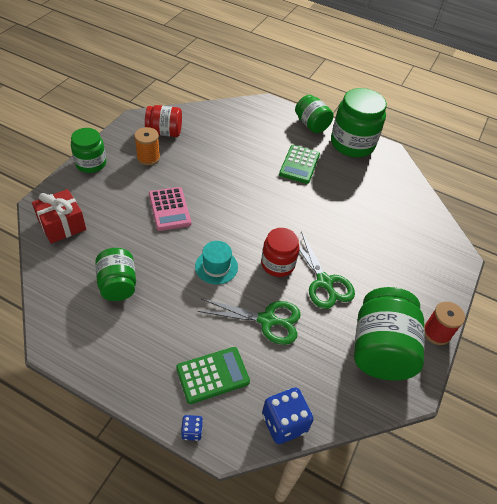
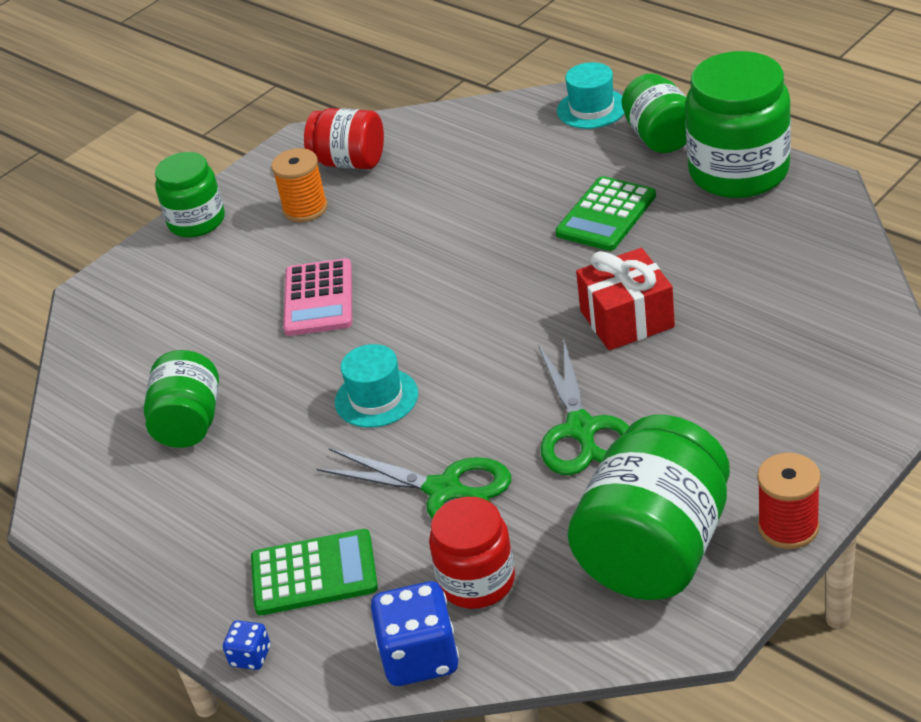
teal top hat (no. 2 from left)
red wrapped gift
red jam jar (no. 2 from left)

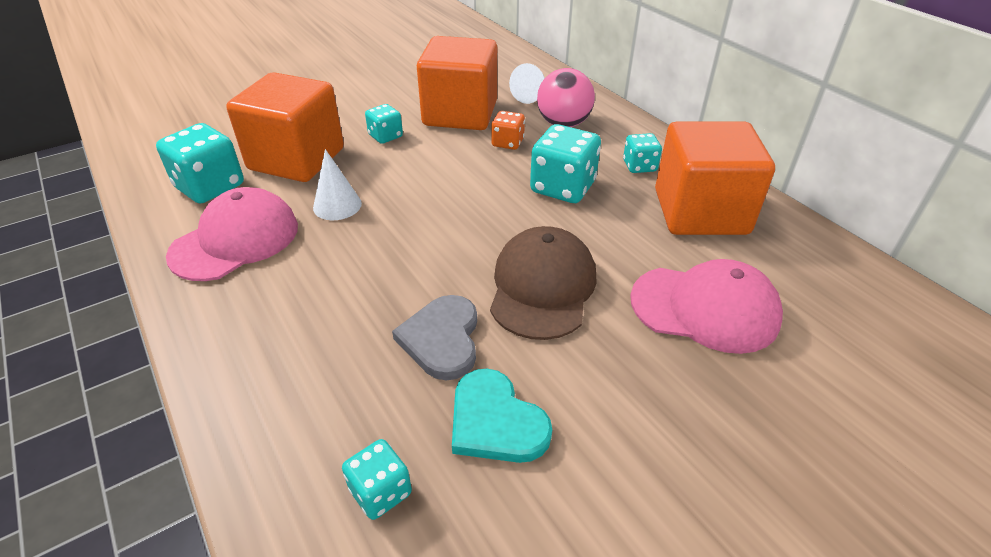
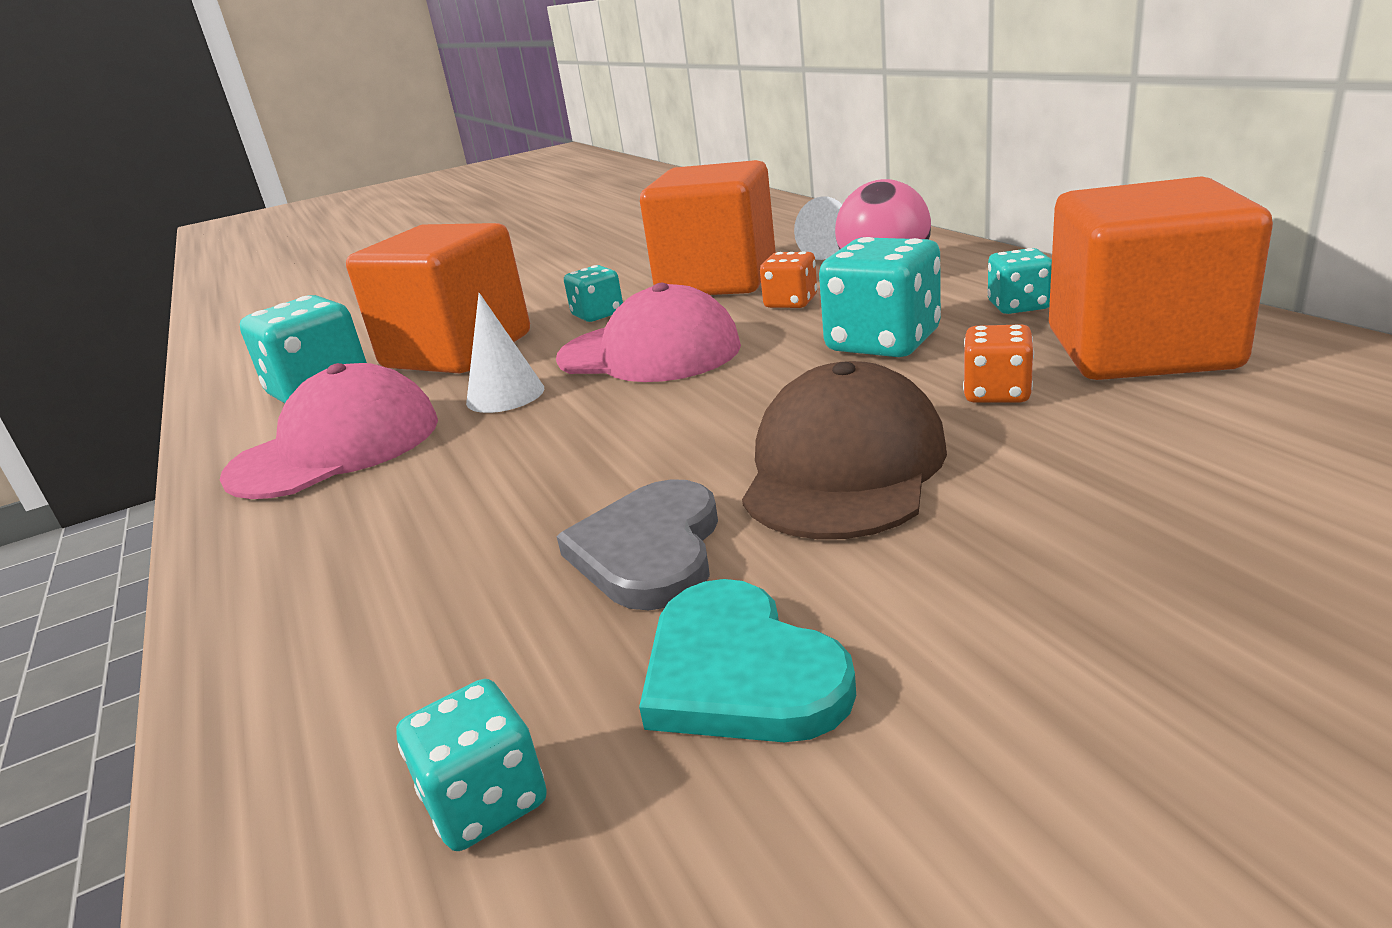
orange die (no. 2 from left)
rose-pink baseball cap (no. 2 from left)

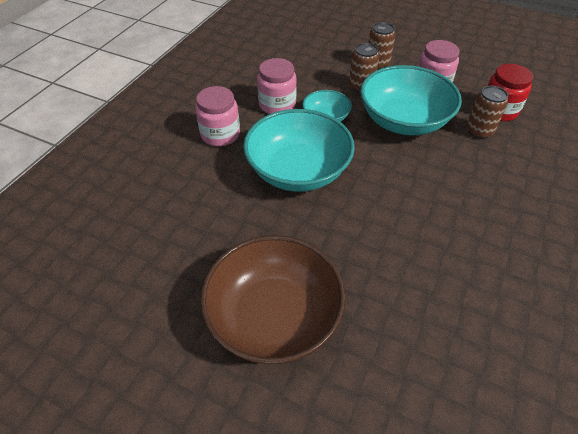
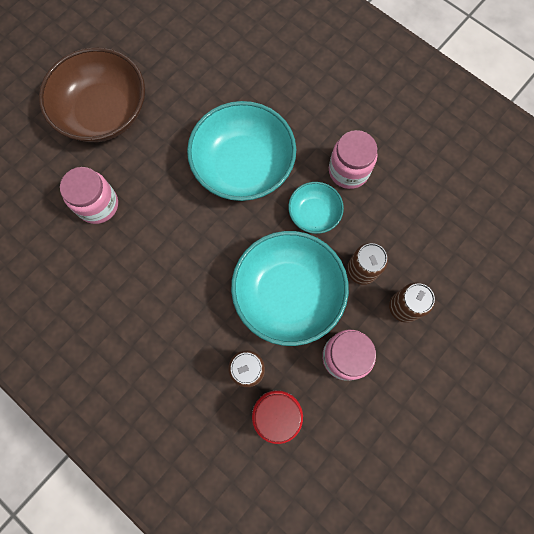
rose-pink jam jar (no. 1 from left)

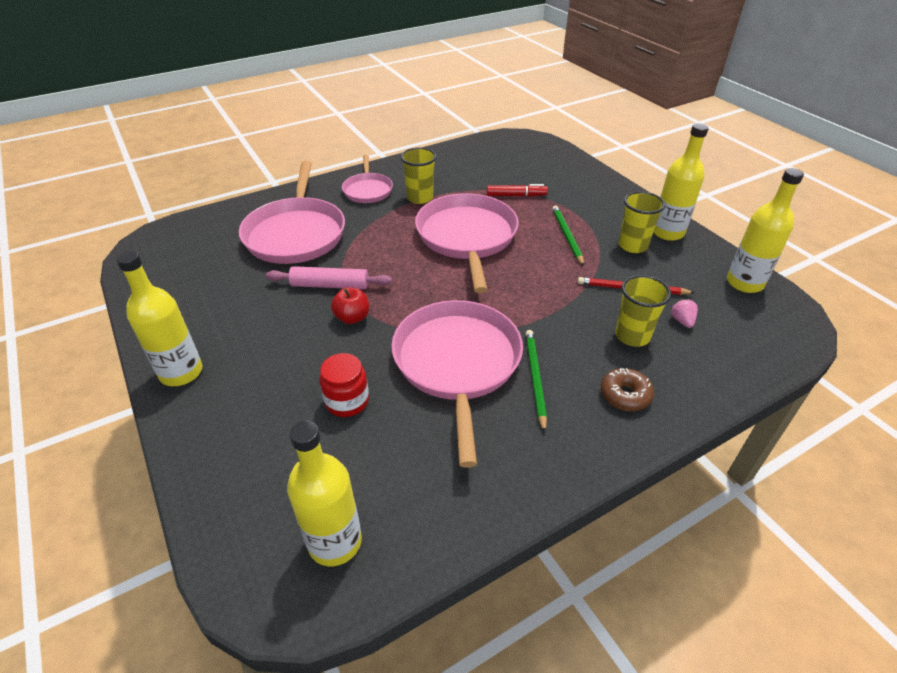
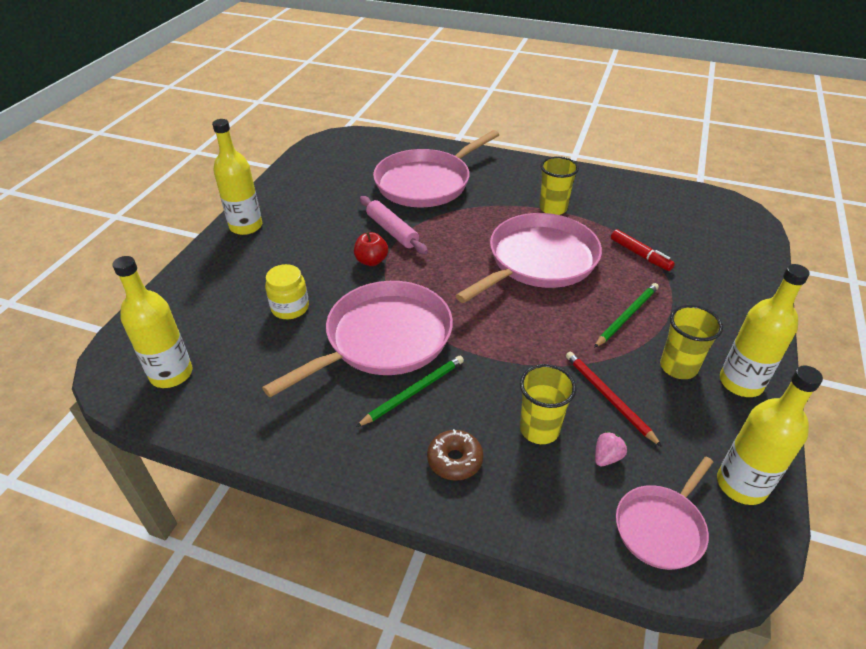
rose-pink pan (no. 4 from left)
bright yellow jam jar

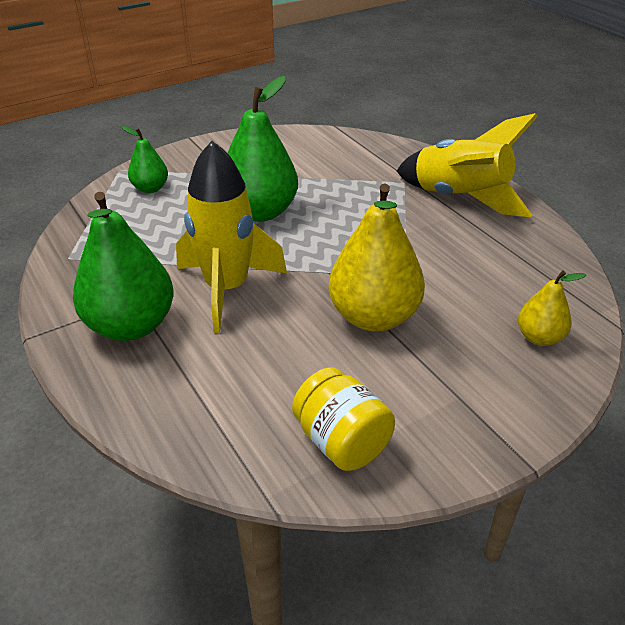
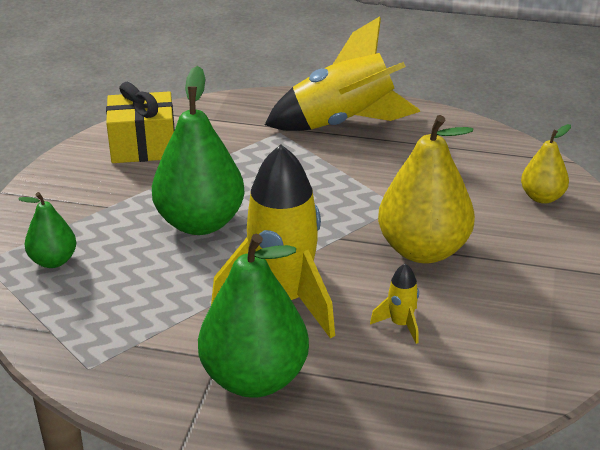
bright yellow jam jar
bright yellow wrapped gift
bright yellow spaceship (no. 3 from left)

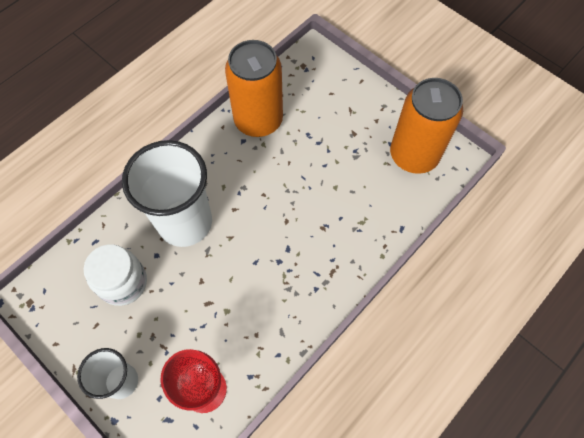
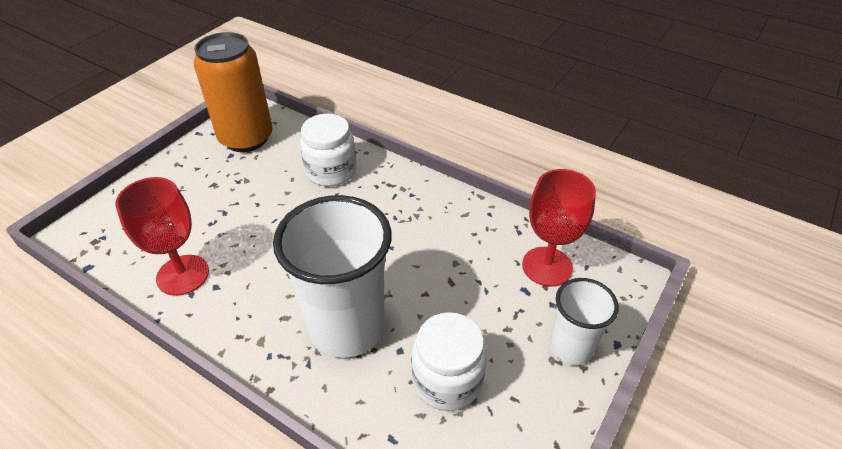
pure white jam jar (no. 1 from left)
red goblet (no. 1 from left)

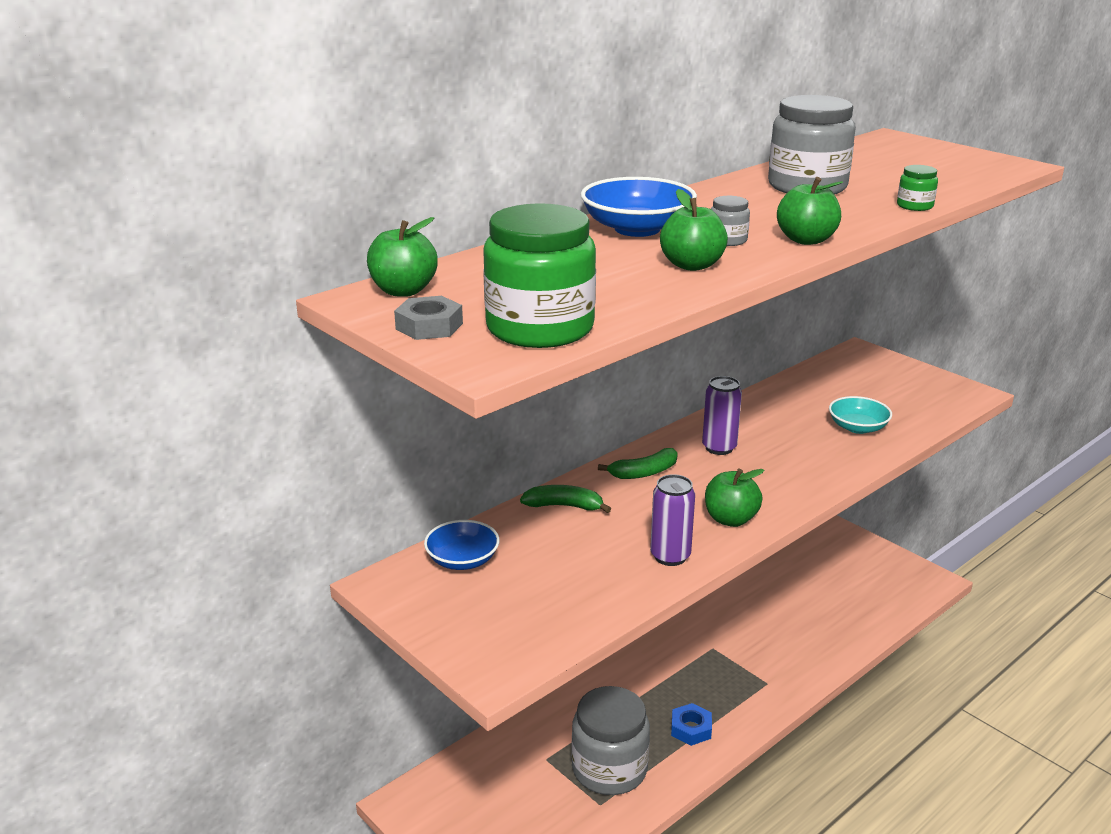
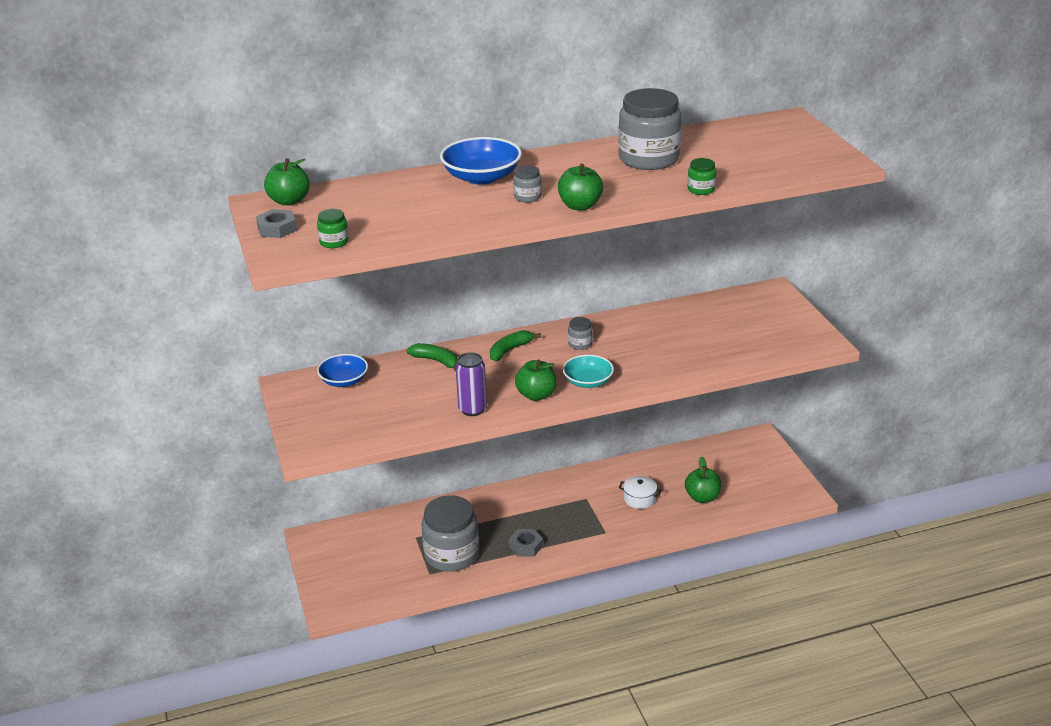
pure white cooking pot
green apple fruit (no. 4 from left)
teal serving bowl
ash-grey jam jar (no. 3 from left)
ash-grey hexagon nut (no. 2 from left)
green banana fruit (no. 2 from left)
green jam jar (no. 1 from left)

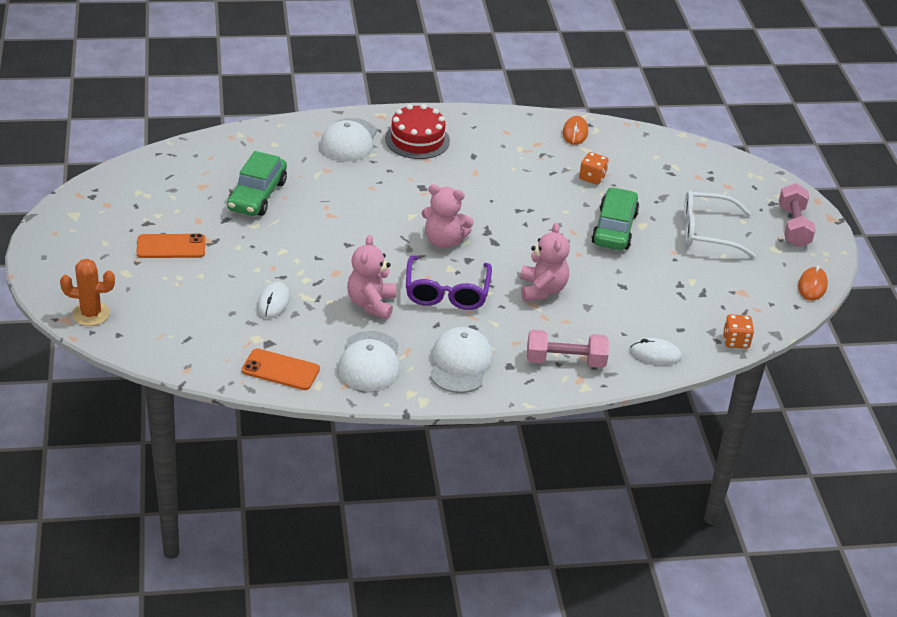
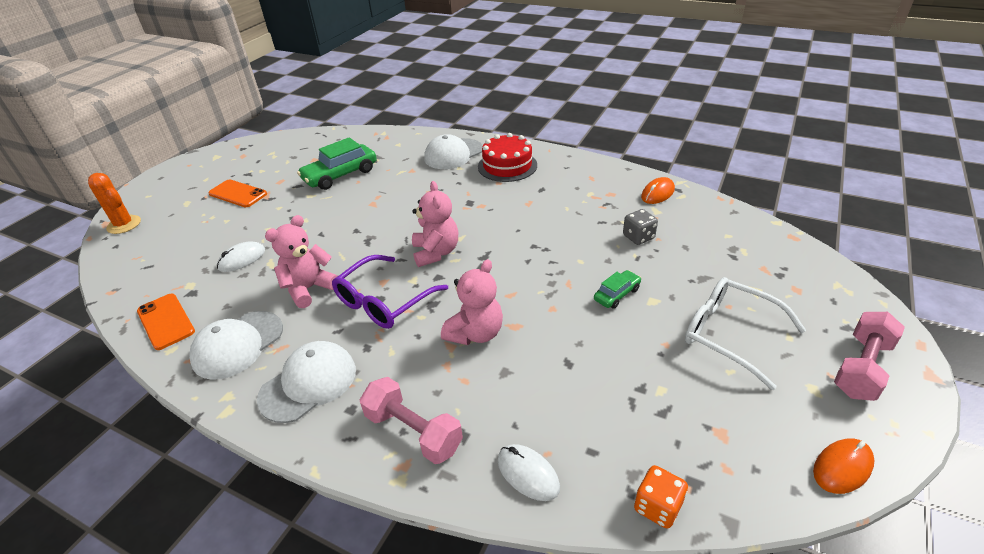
ash-grey die
rose-pink teddy (no. 2 from left)
green automobile (no. 2 from left)

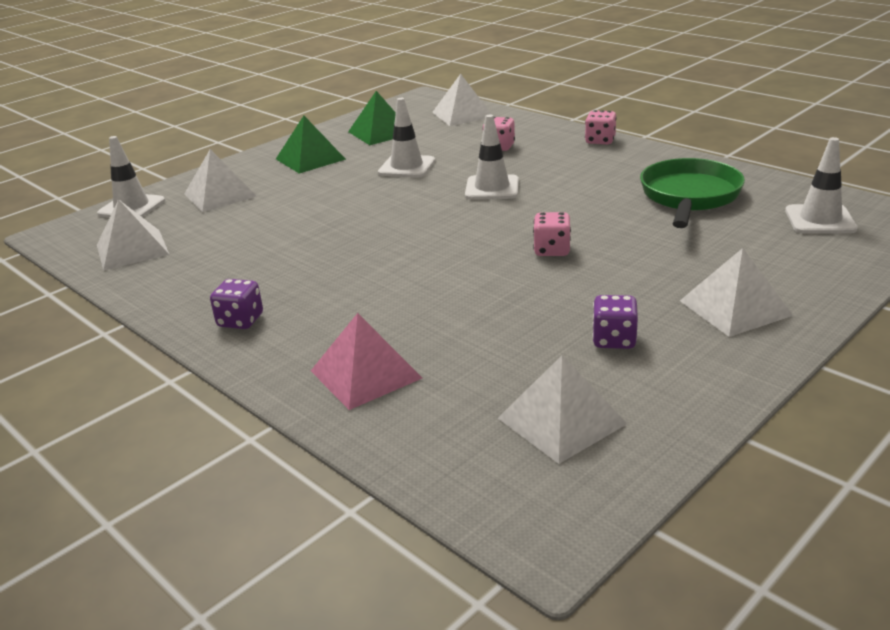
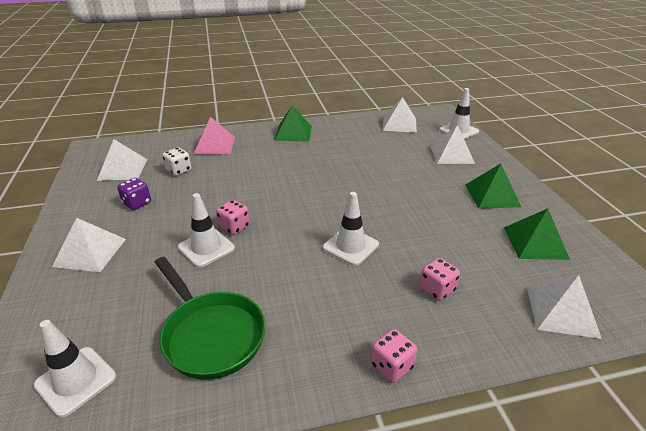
pure white die
pure white safety cone (no. 2 from left)
green pyramid shape (no. 1 from left)

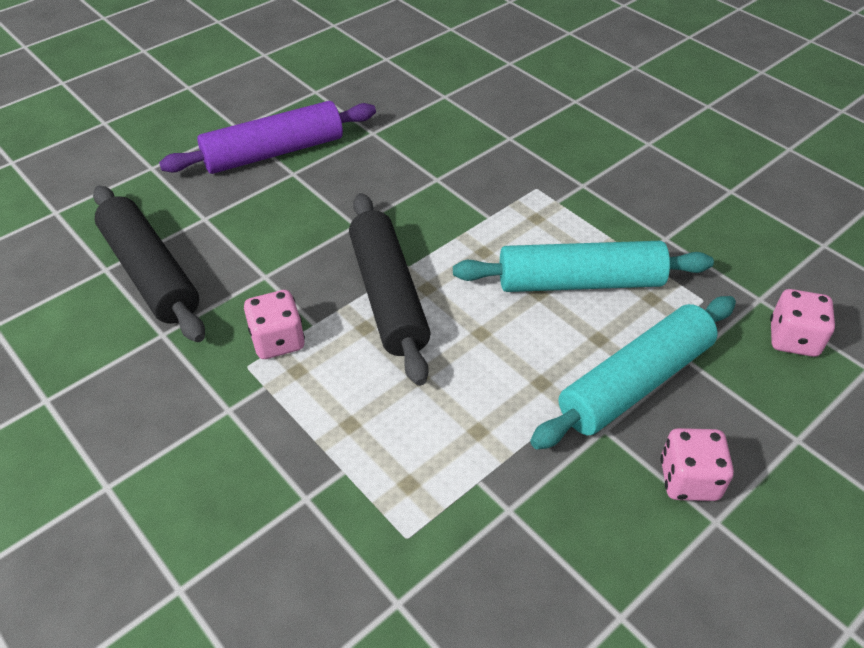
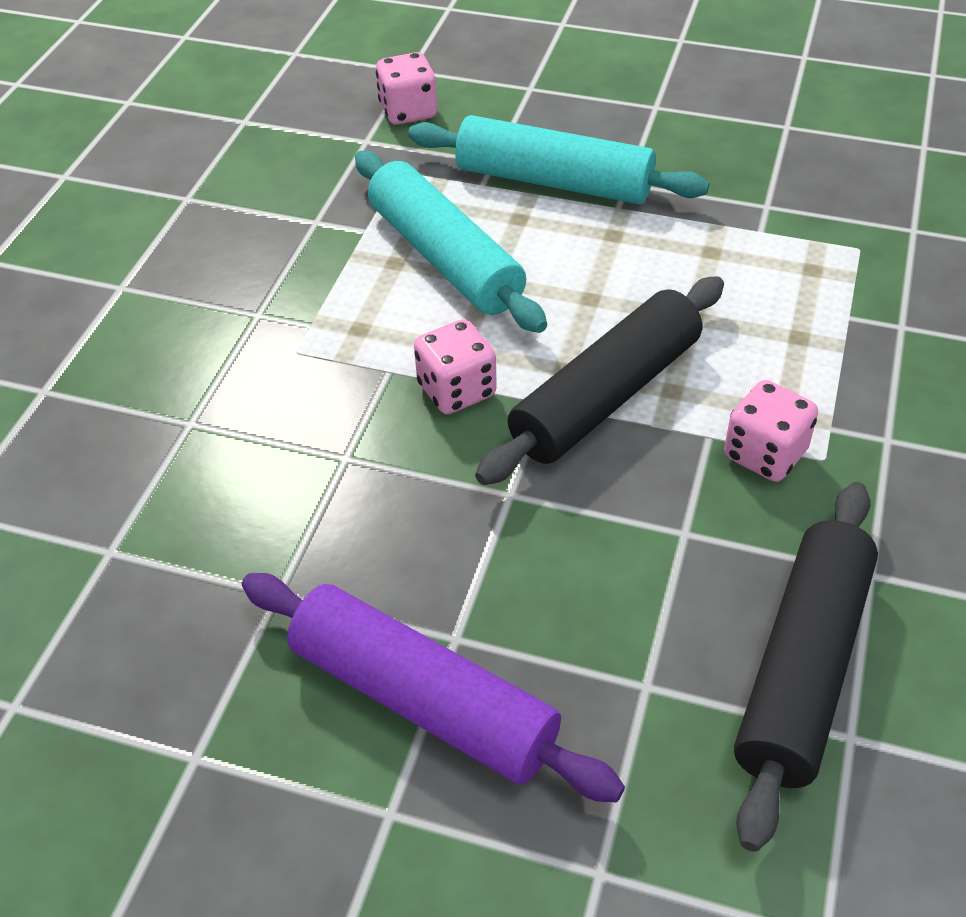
rose-pink die (no. 2 from left)

